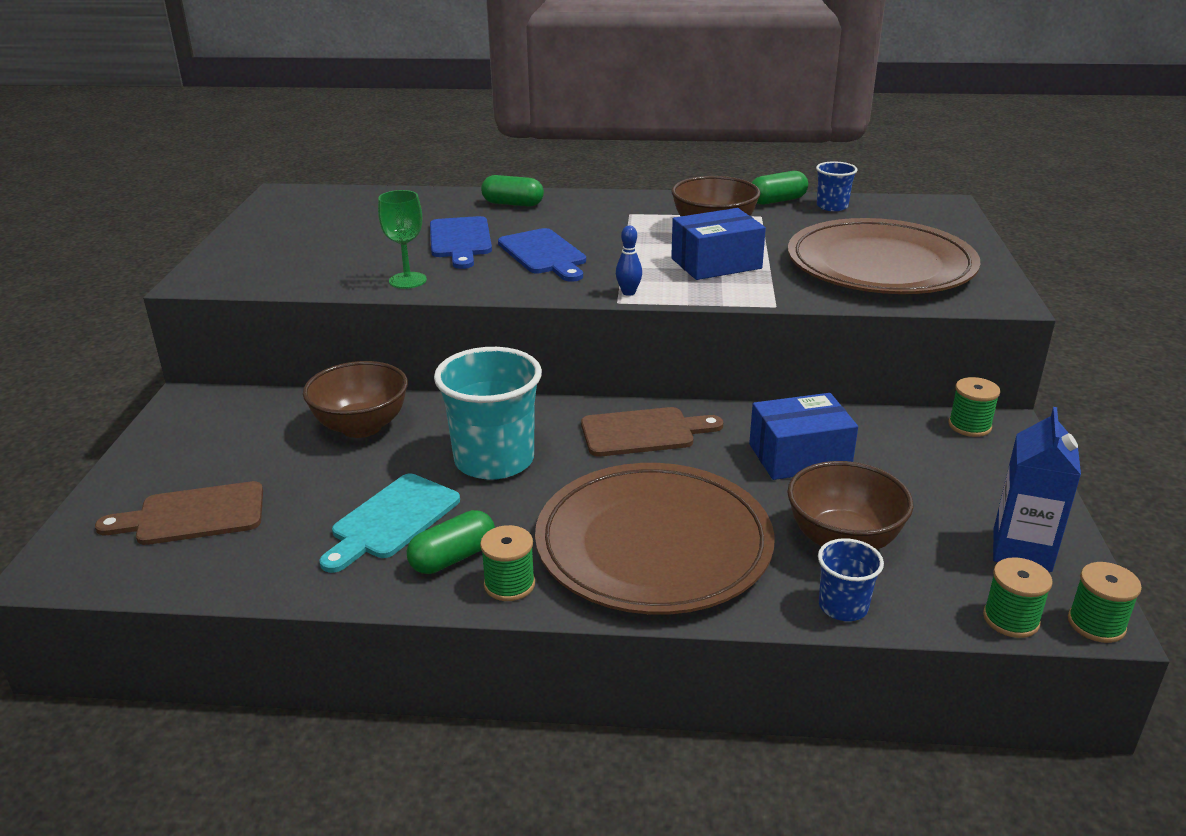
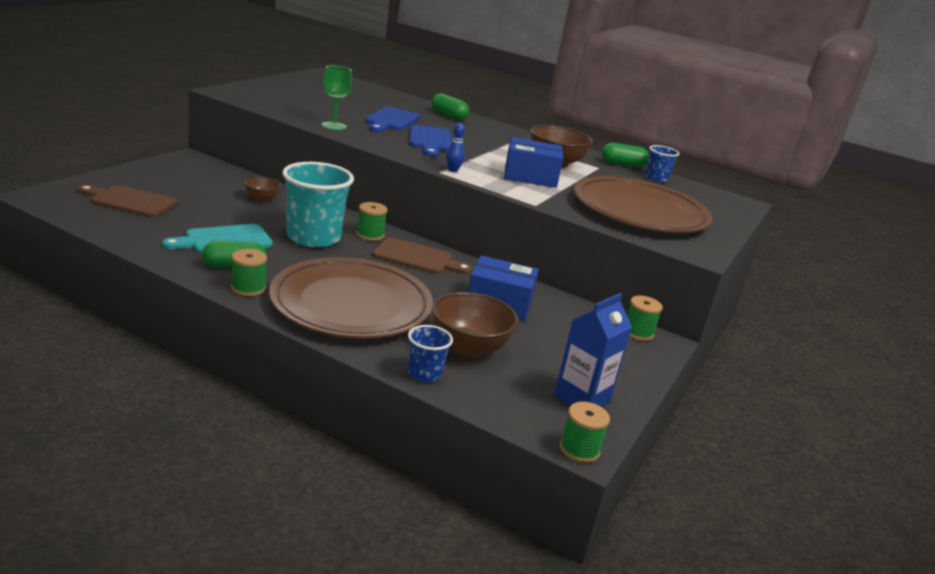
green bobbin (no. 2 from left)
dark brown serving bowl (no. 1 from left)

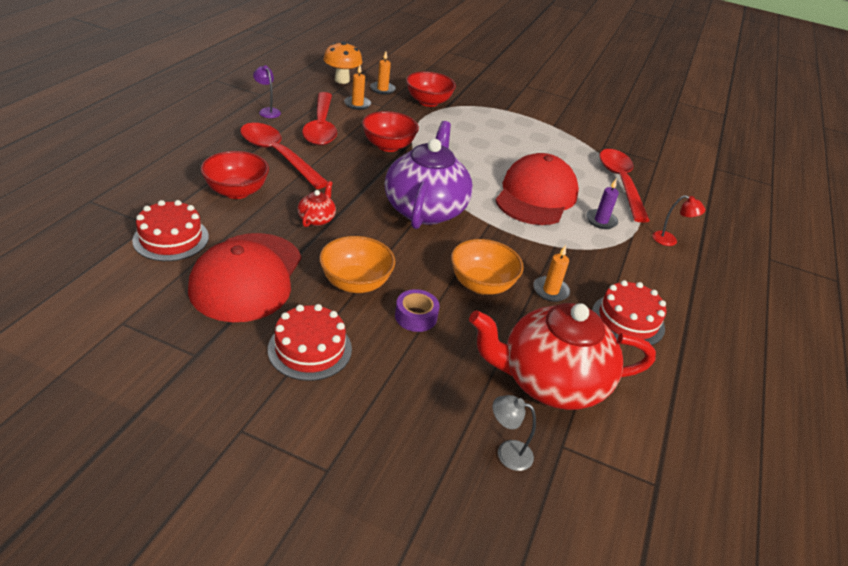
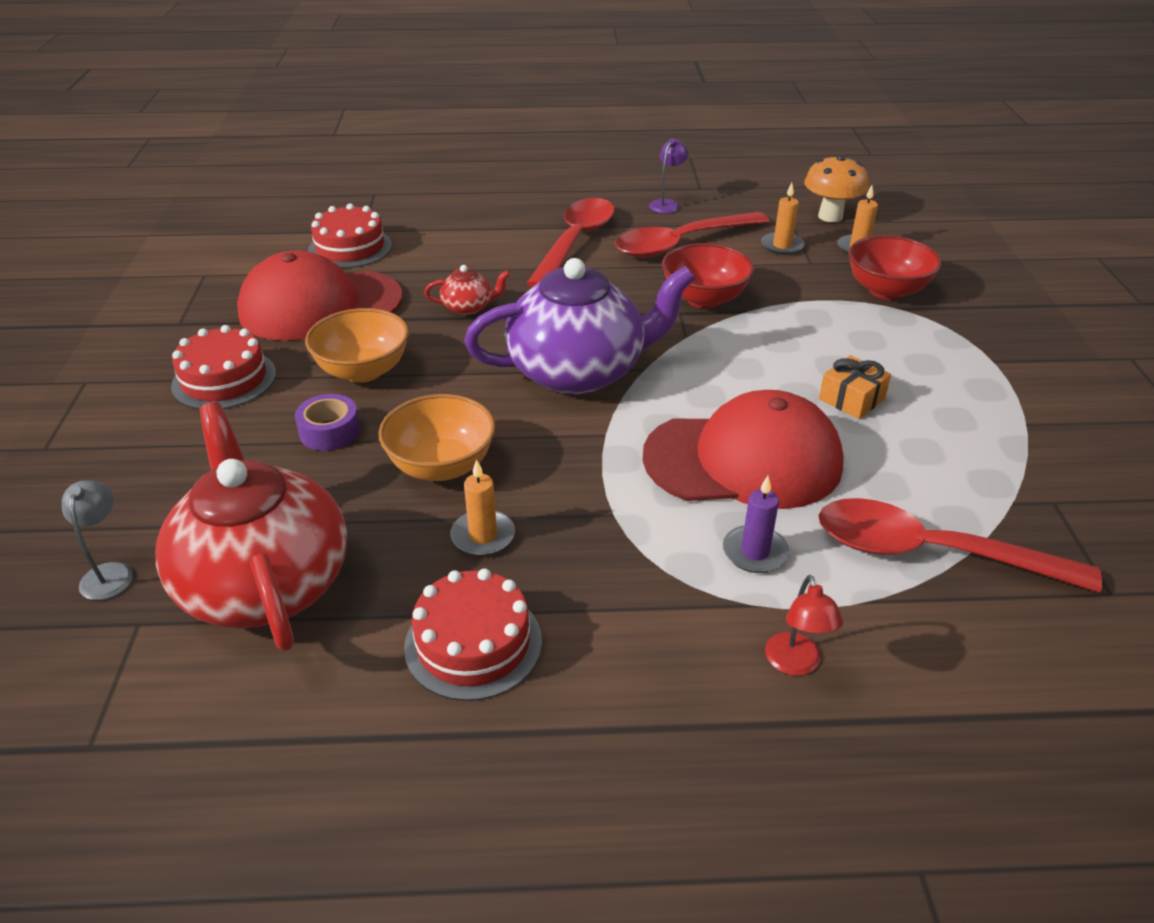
red serving bowl (no. 1 from left in the first image)
orange wrapped gift
red spoon (no. 3 from left)

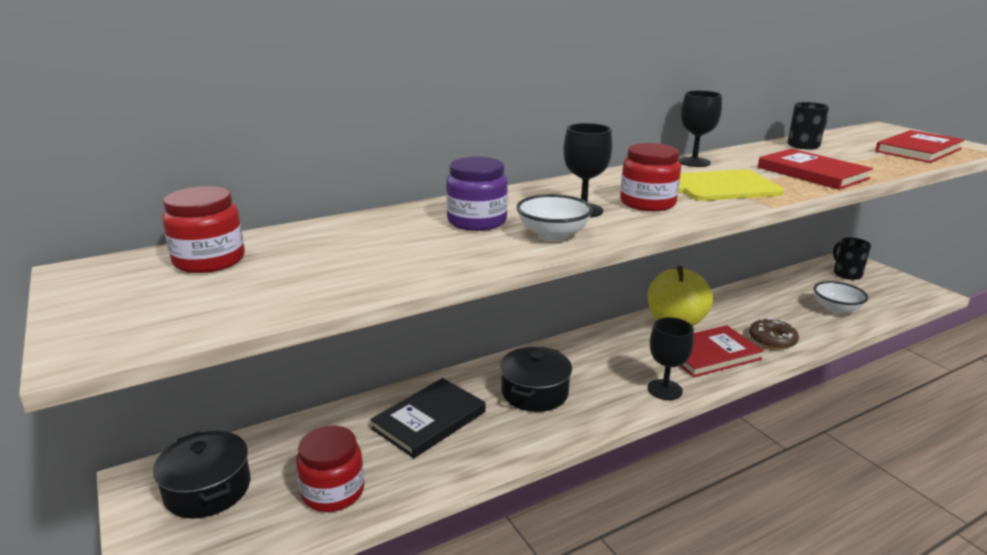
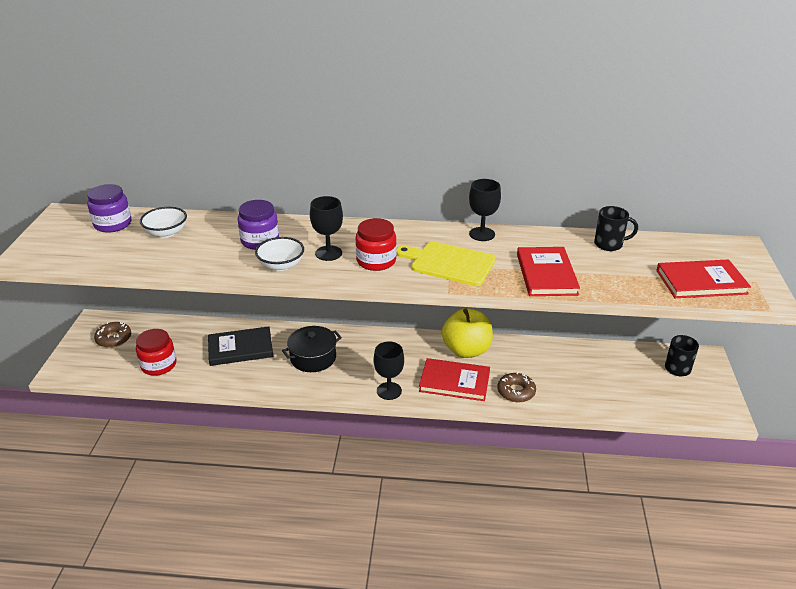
pure white serving bowl (no. 1 from left)
dark brown donut (no. 1 from left)
royal purple jam jar (no. 1 from left)

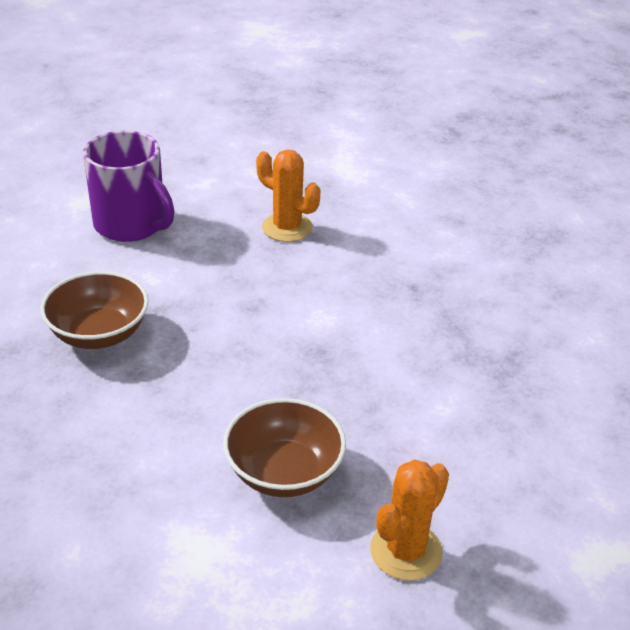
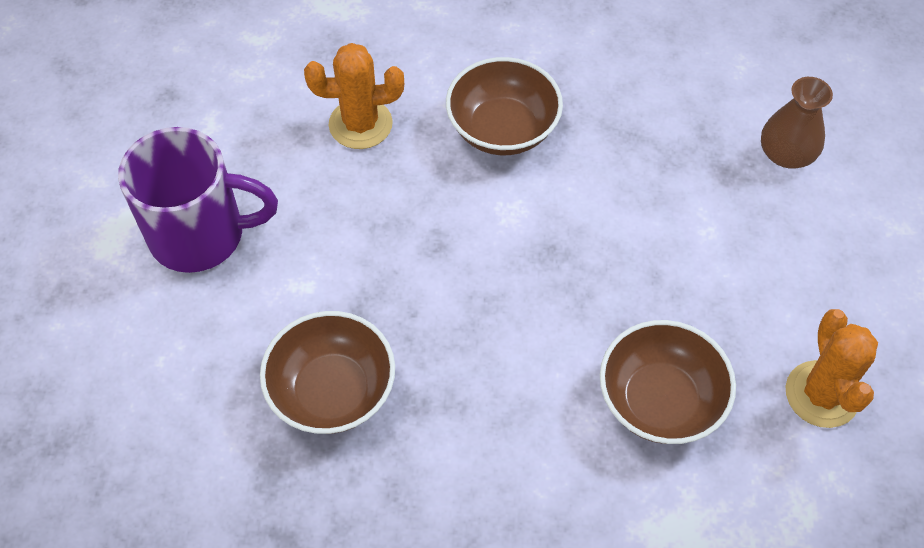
dark brown serving bowl (no. 2 from left)
dark brown flower vase

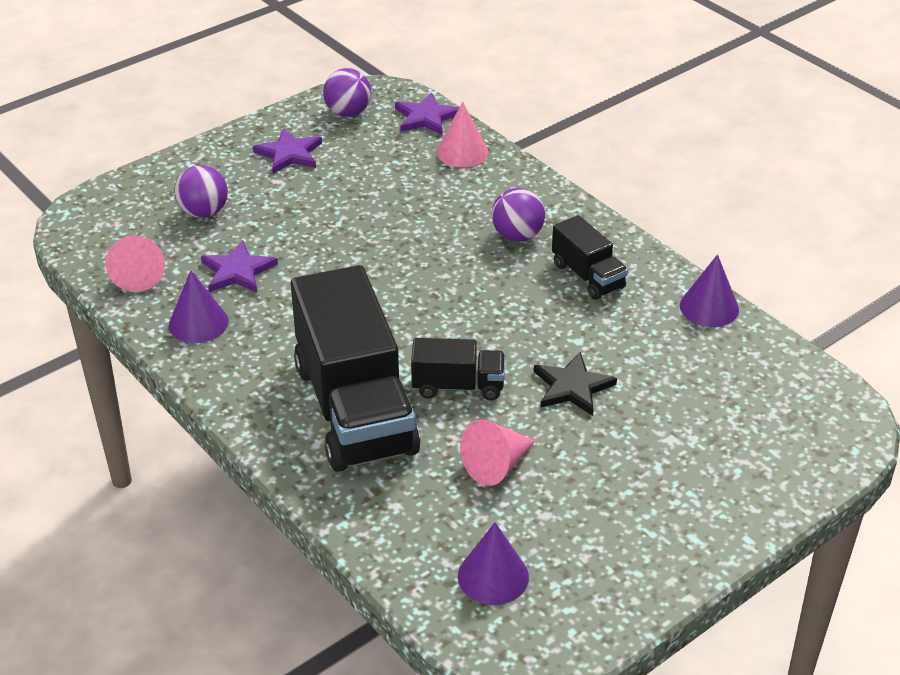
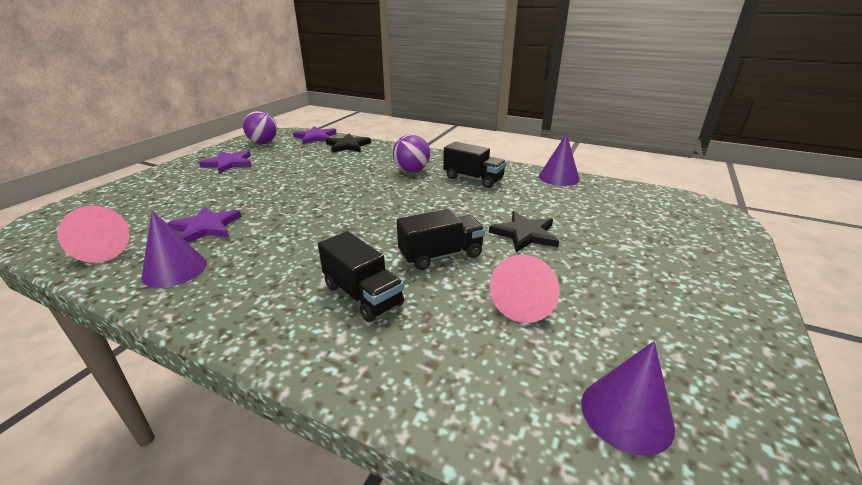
royal purple ball (no. 1 from left in the first image)
black five-pointed star (no. 1 from left)
black truck (no. 1 from left)

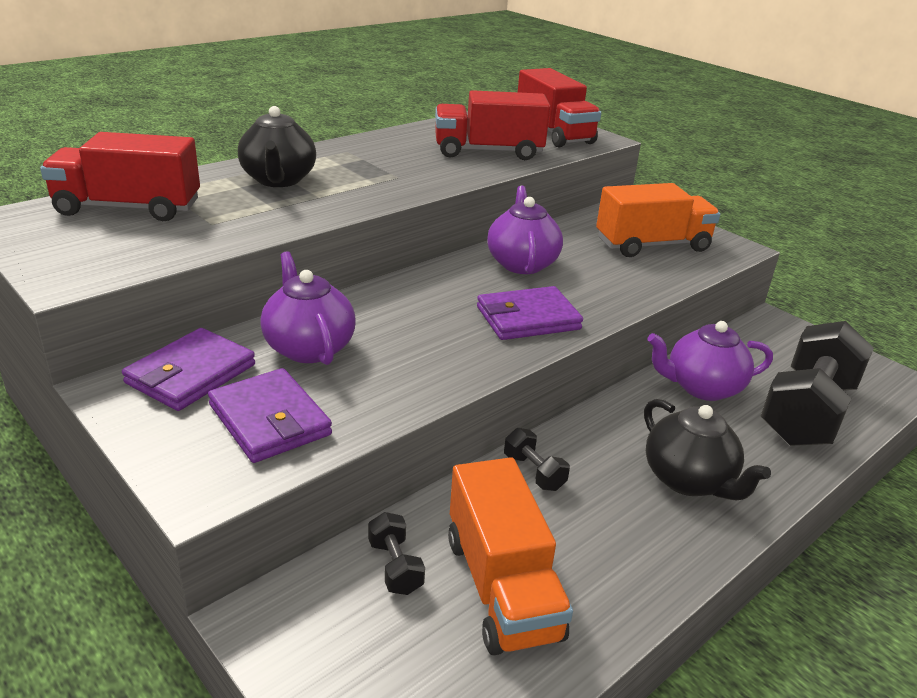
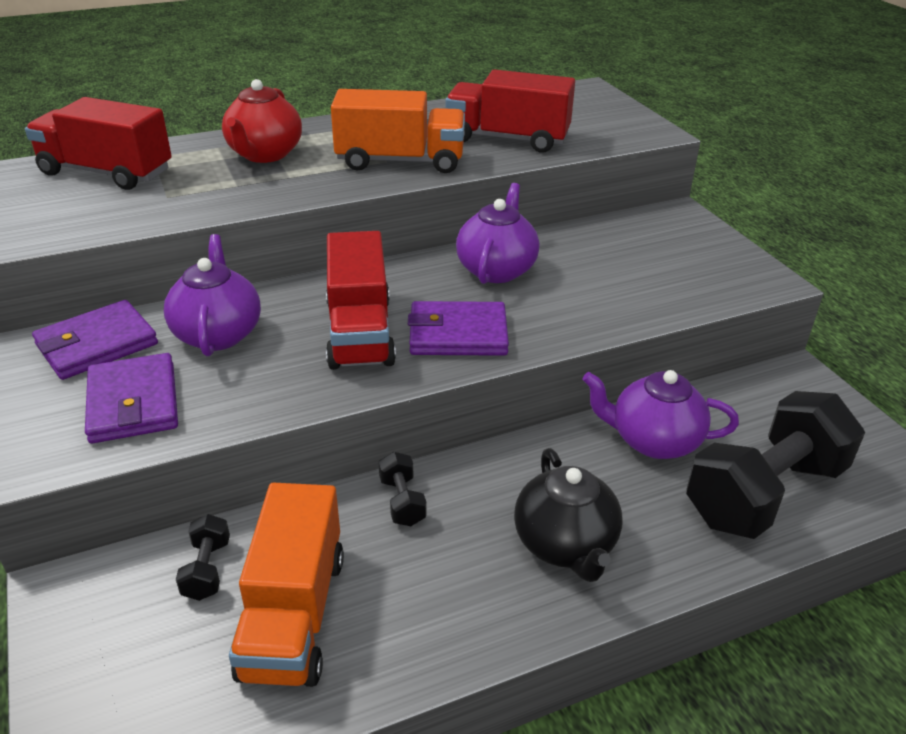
red truck (no. 2 from left)
orange truck (no. 2 from left)
red teapot

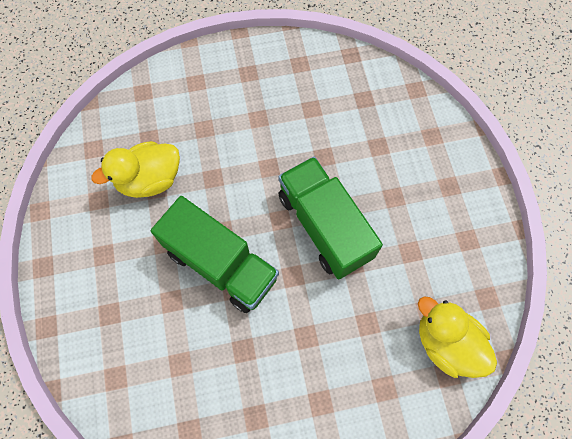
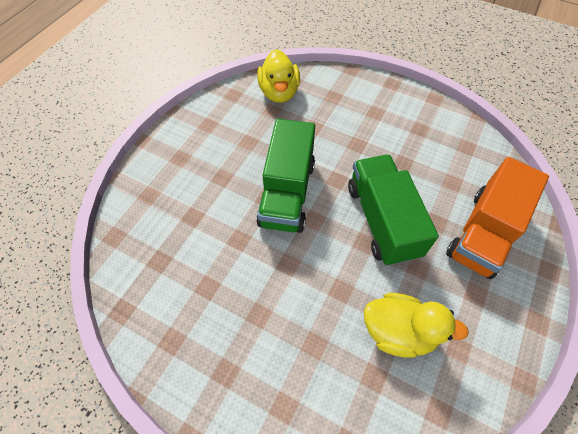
orange truck

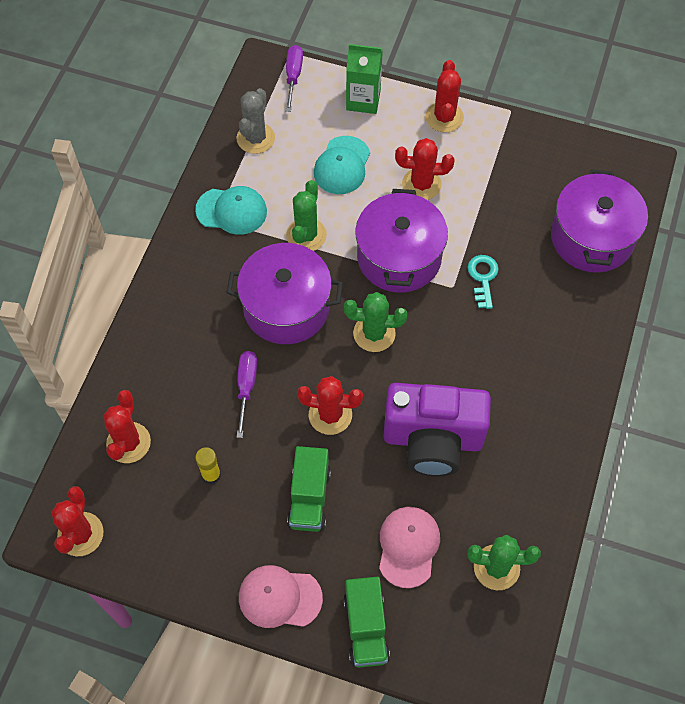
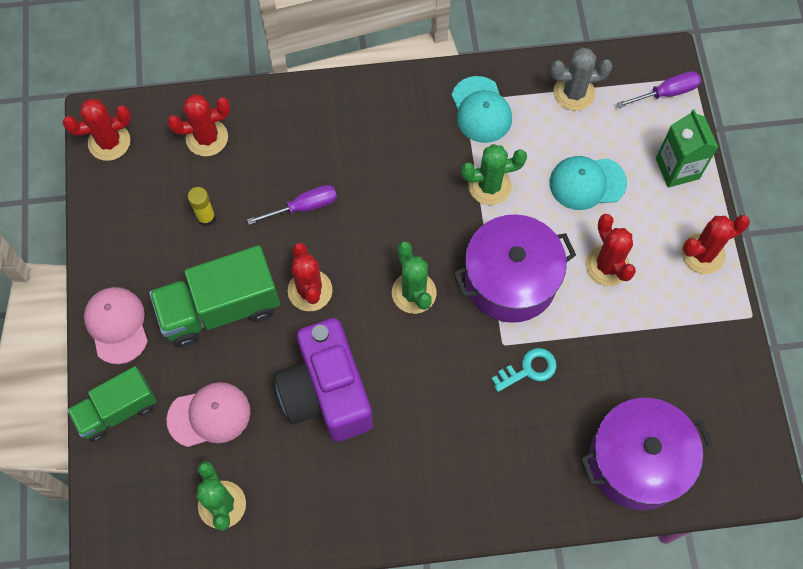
royal purple cooking pot (no. 1 from left in the first image)
green truck (no. 2 from left)

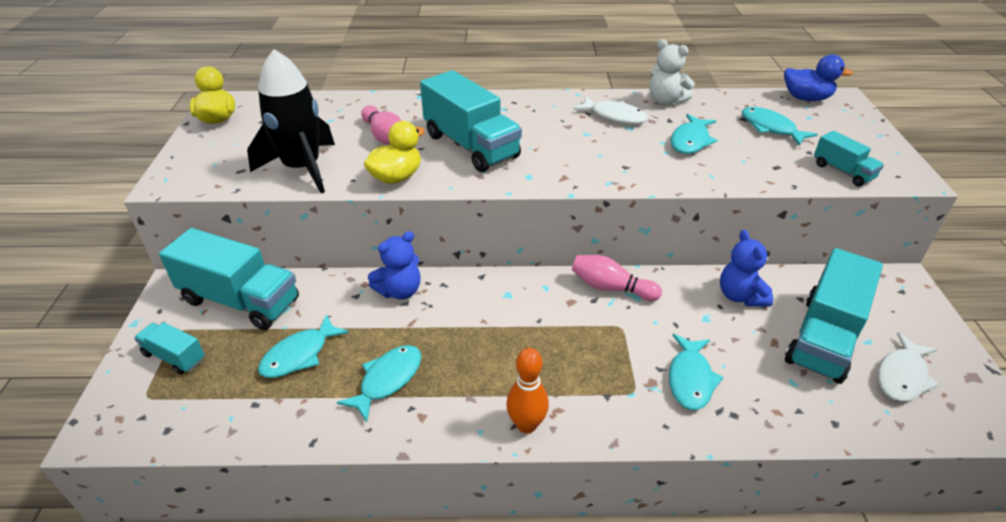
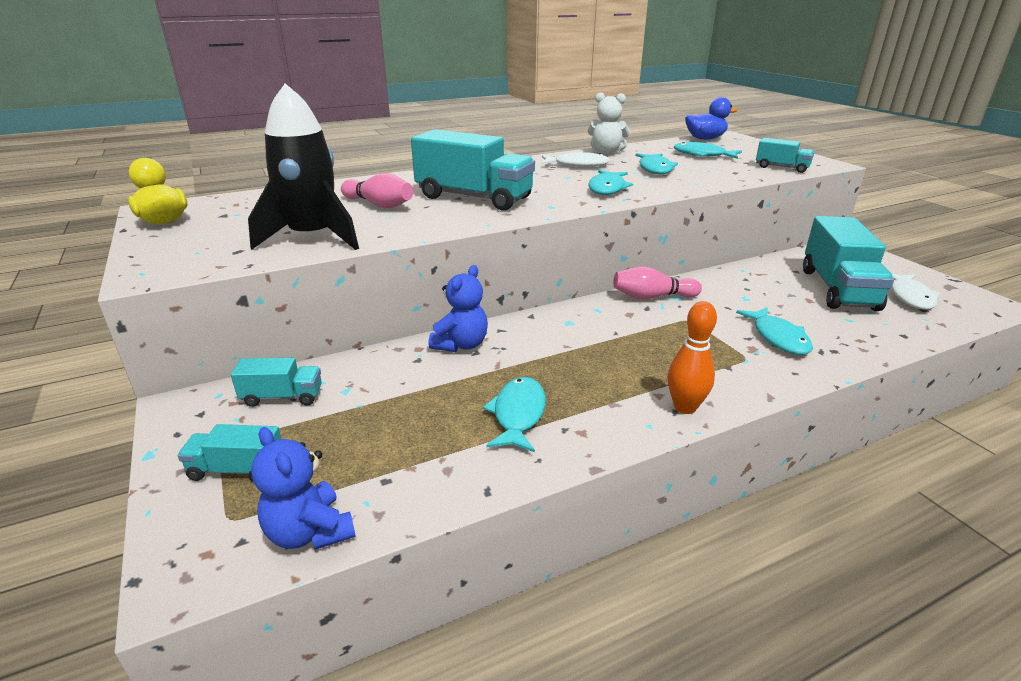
bright yellow duck (no. 2 from left in the first image)
teal fish (no. 2 from left)
cobalt teddy (no. 1 from left)
teal truck (no. 2 from left)

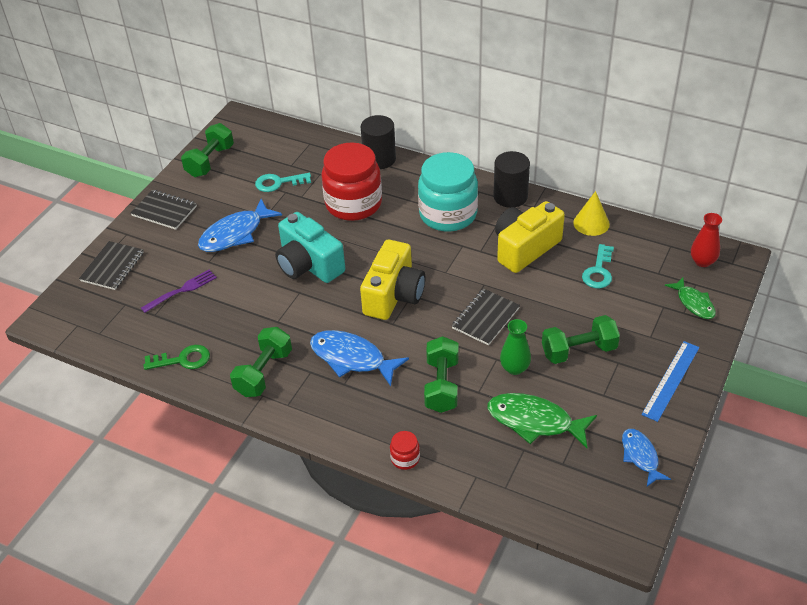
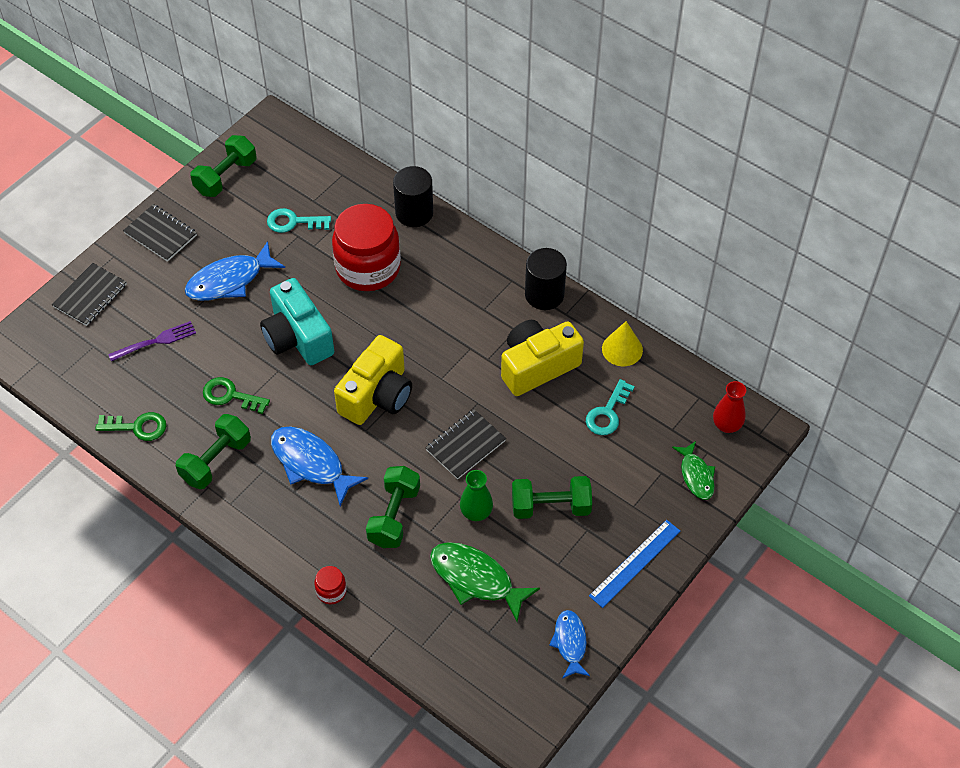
teal jam jar
green door key (no. 2 from left)

